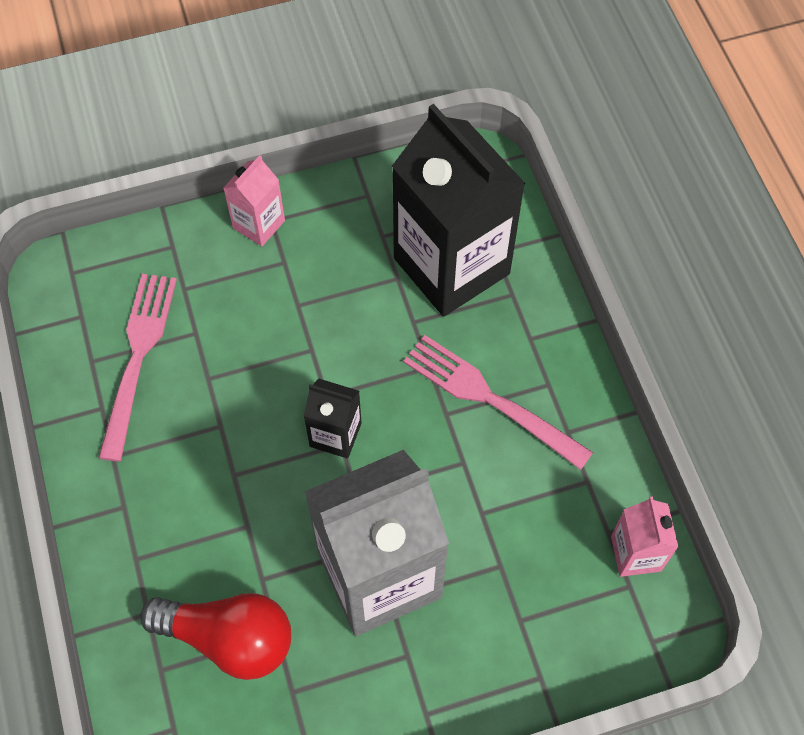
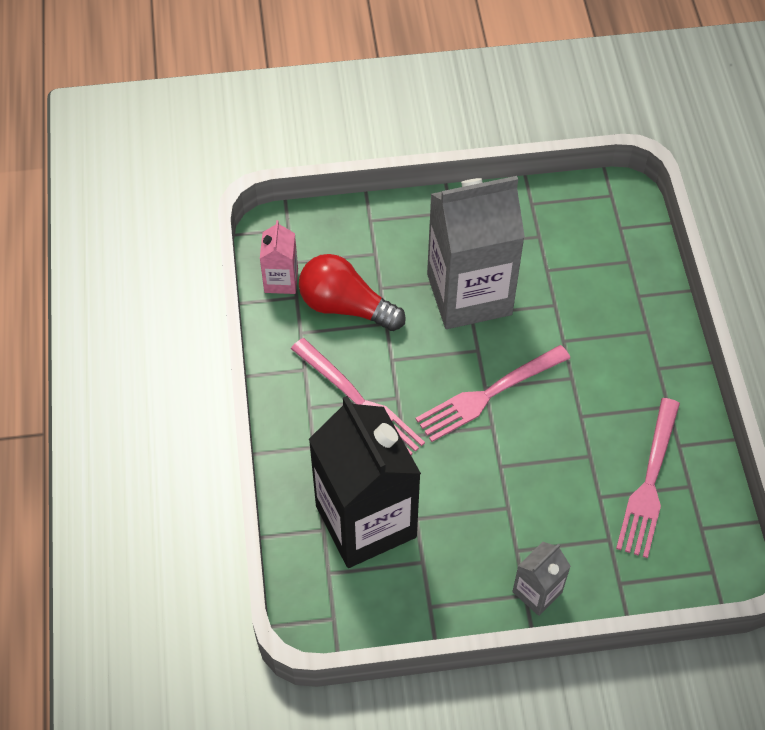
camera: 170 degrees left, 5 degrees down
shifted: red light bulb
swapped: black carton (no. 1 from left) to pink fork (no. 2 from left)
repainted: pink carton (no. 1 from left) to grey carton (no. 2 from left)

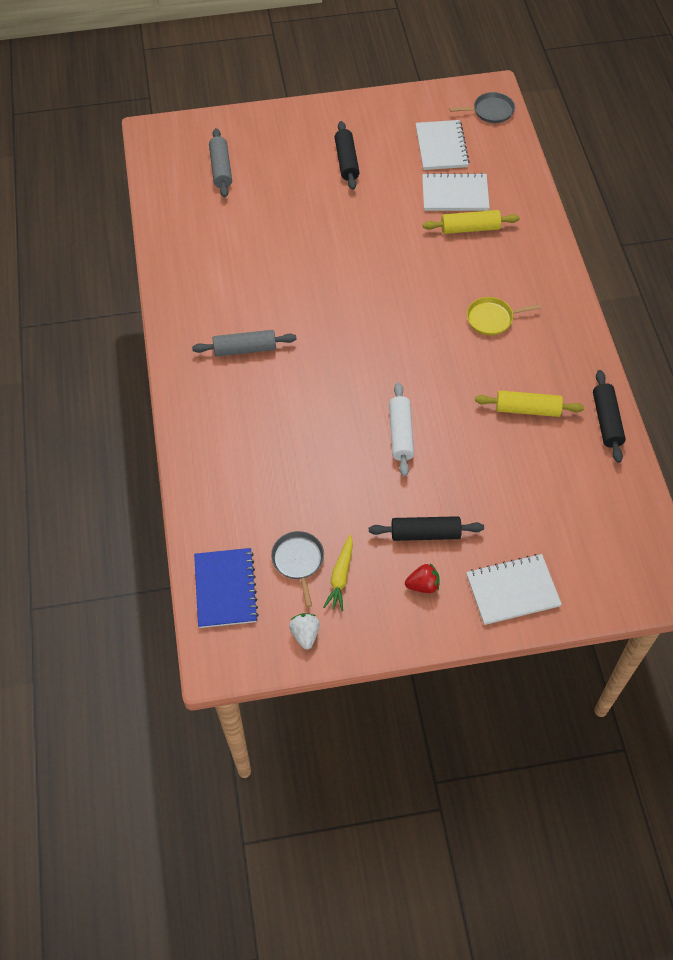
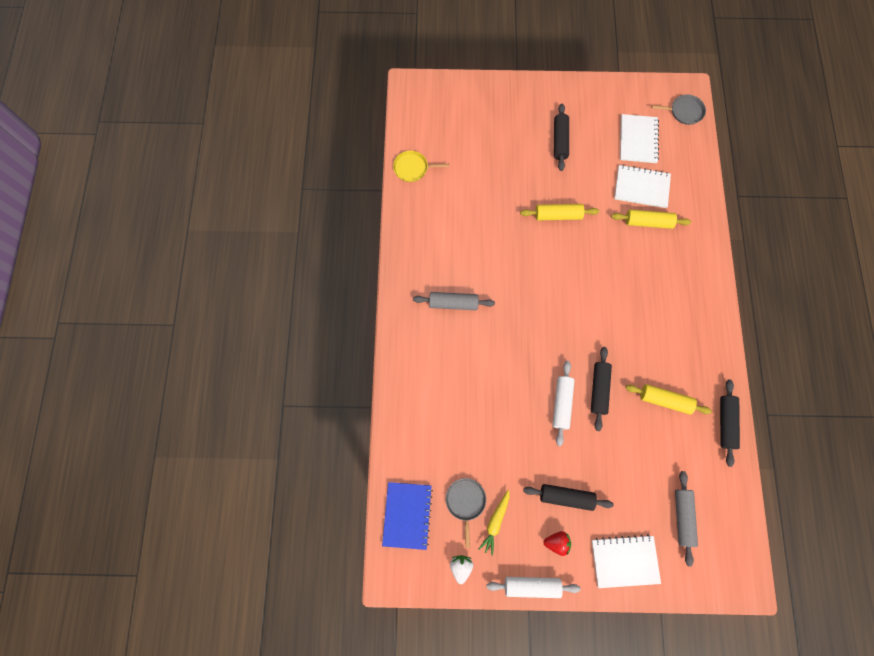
camera: 10 degrees right, 15 degrees up
new: yellow rolling pin (no. 1 from left); black rolling pin (no. 3 from left); white rolling pin (no. 1 from left)
shifted: grey rolling pin (no. 1 from left in the first image) to grey rolling pin (no. 2 from left); yellow pan

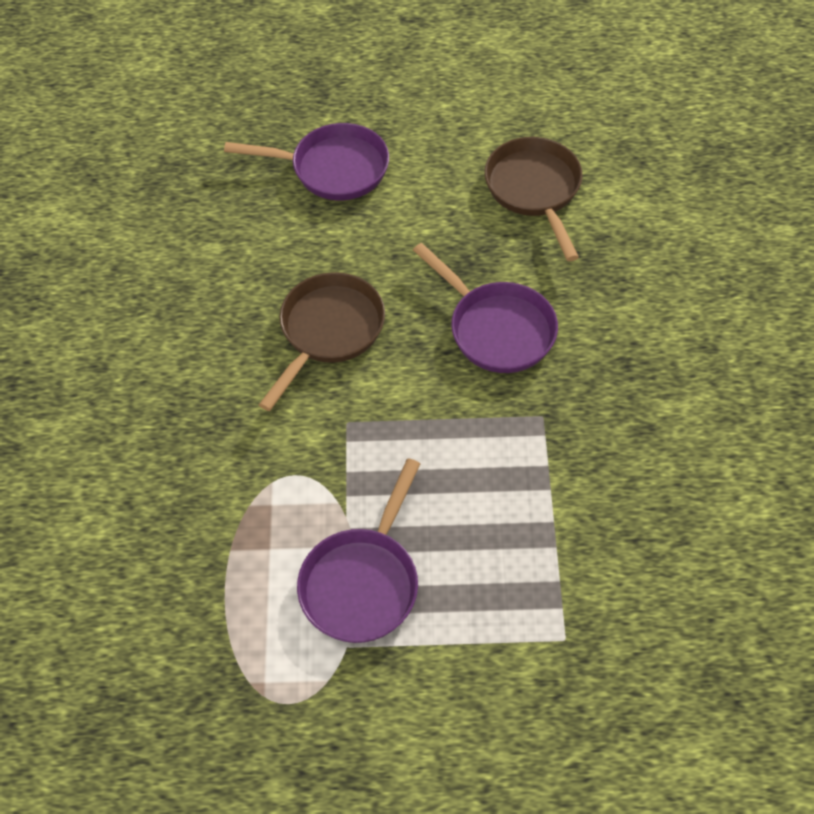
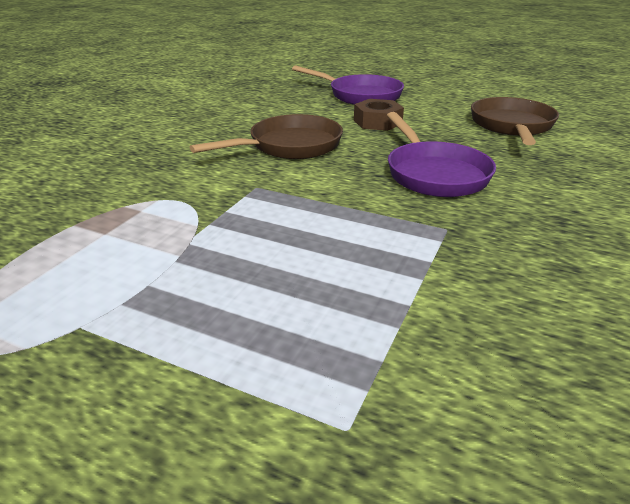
camera: 25 degrees right, 25 degrees down
gone: purple pan (no. 2 from left)
new: brown nut

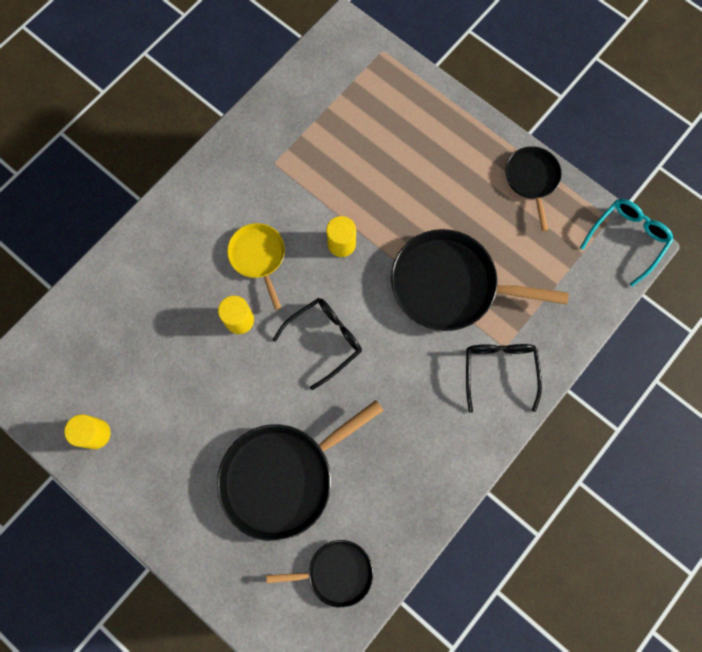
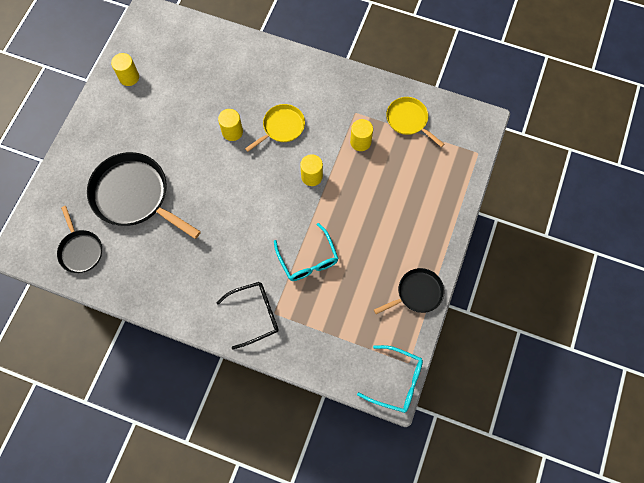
camera: 70 degrees right, 5 degrees down
gone: black glasses (no. 1 from left)
new: yellow pan (no. 2 from left); yellow cylinder (no. 4 from left)
swapped: black pan (no. 3 from left) to turquoise glasses (no. 1 from left)

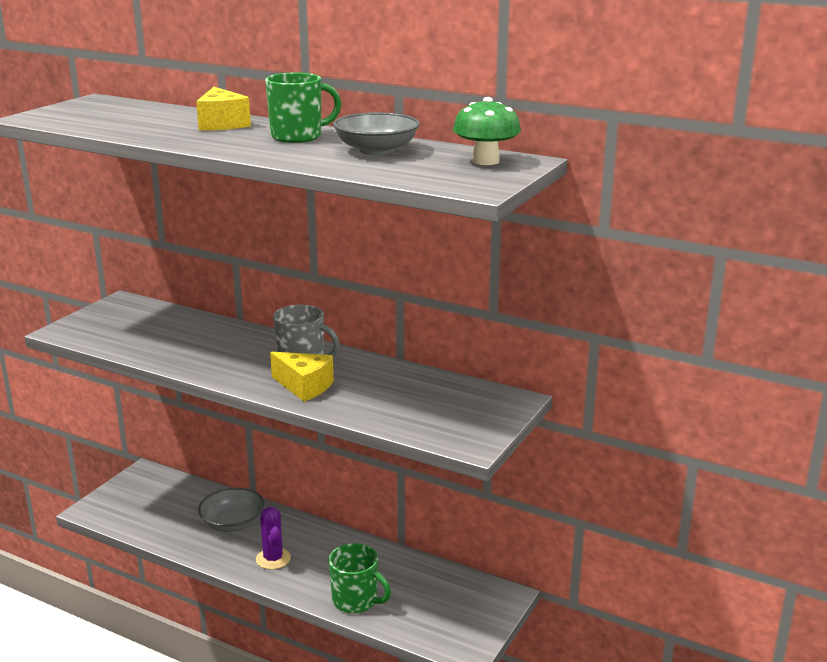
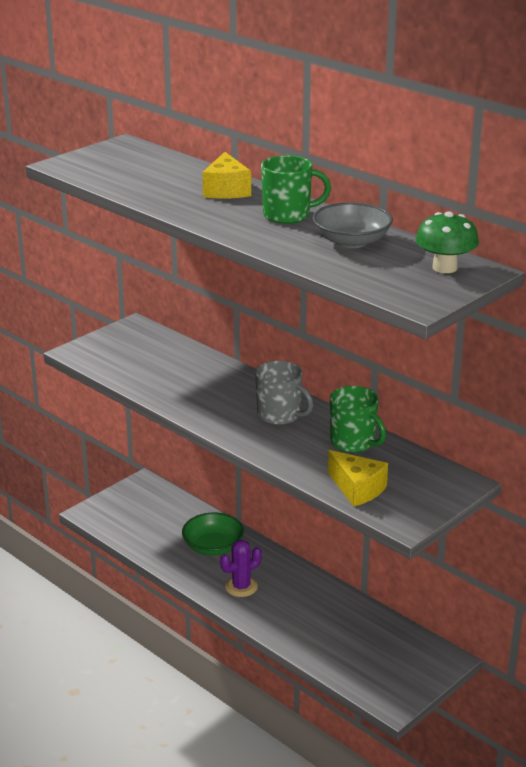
camera: 15 degrees right, 5 degrees up
shifted: yellow cheese (no. 2 from left); green mug (no. 2 from left)
repainted: grey bowl (no. 1 from left) to green bowl
rotated: purple cactus 60 degrees clockwise

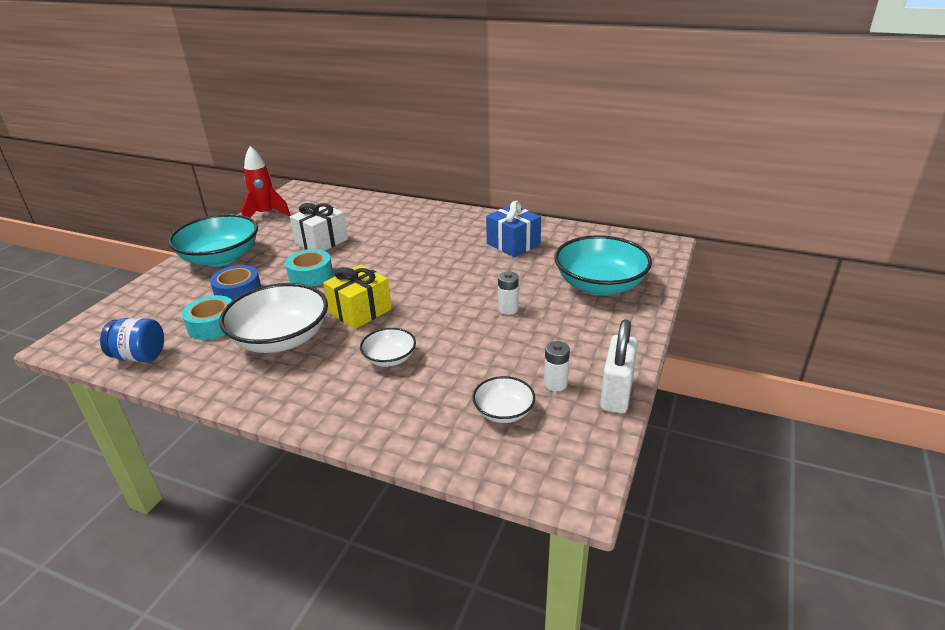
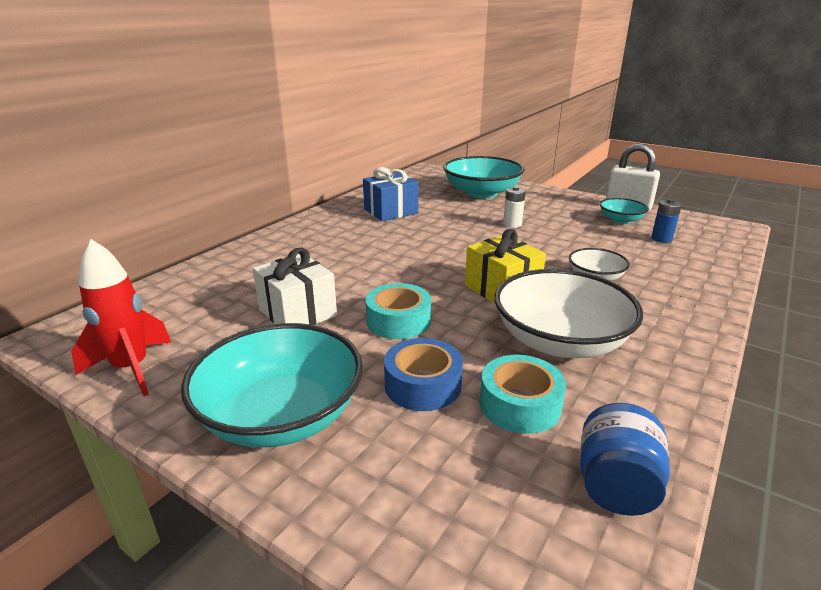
camera: 80 degrees left, 5 degrees down
swapped: white battery (no. 2 from left) to turquoise bowl (no. 3 from left); white bowl (no. 3 from left) to blue battery

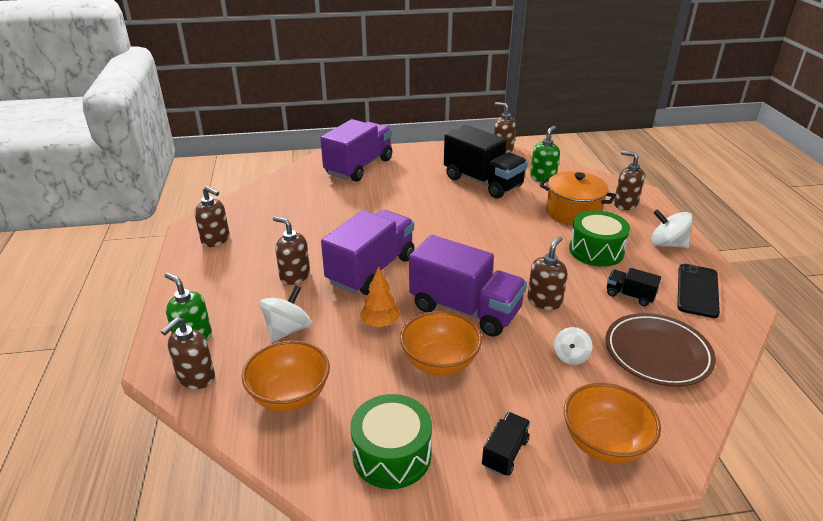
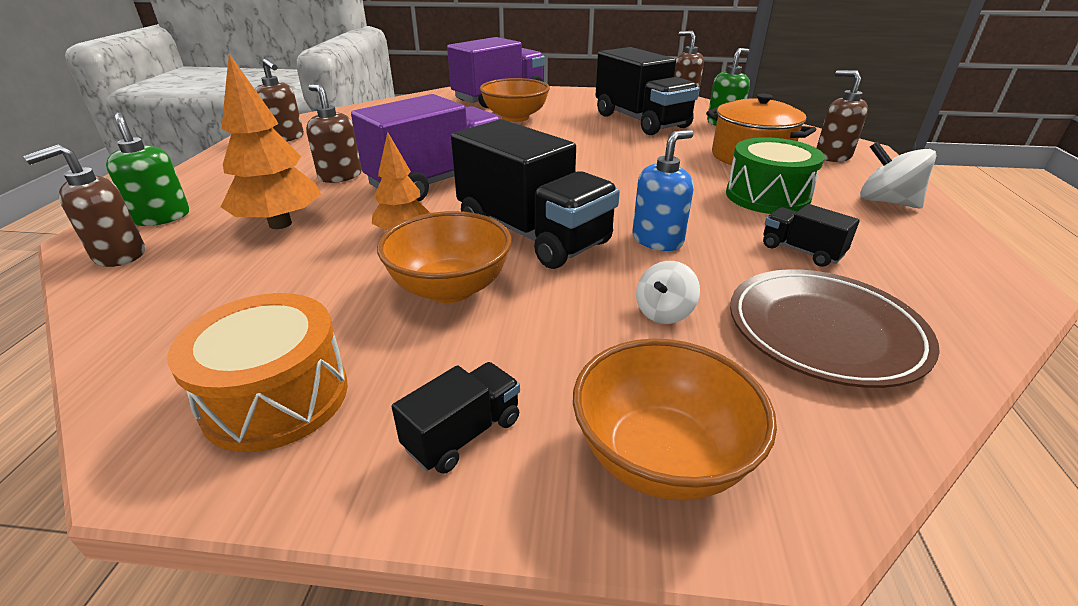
camera: 15 degrees right, 0 degrees up
gone: black phone
shifted: orange bowl (no. 1 from left in the first image) to orange bowl (no. 2 from left)
swapped: white spinning top (no. 1 from left) to orange tree (no. 1 from left)
repainted: purple truck (no. 3 from left) to black truck (no. 2 from left); brown soap dispenser (no. 5 from left) to blue soap dispenser; green drum (no. 1 from left) to orange drum

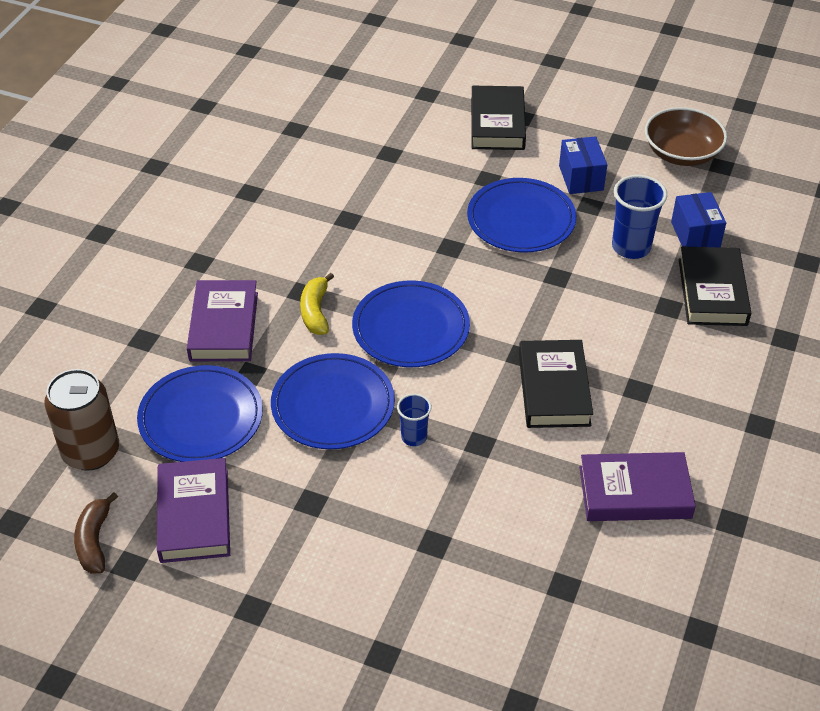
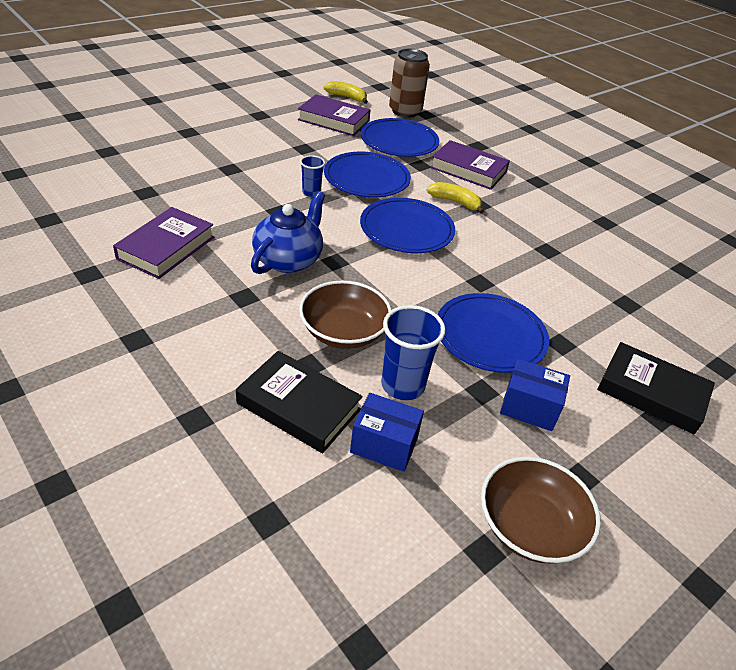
camera: 115 degrees right, 5 degrees down
new: brown bowl (no. 1 from left)
swapped: black book (no. 2 from left) to blue teapot
repainted: brown banana to yellow banana (no. 1 from left)

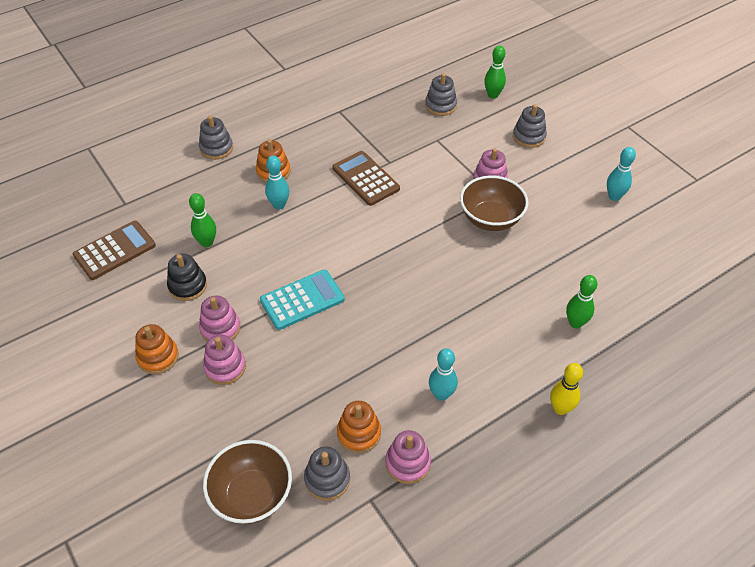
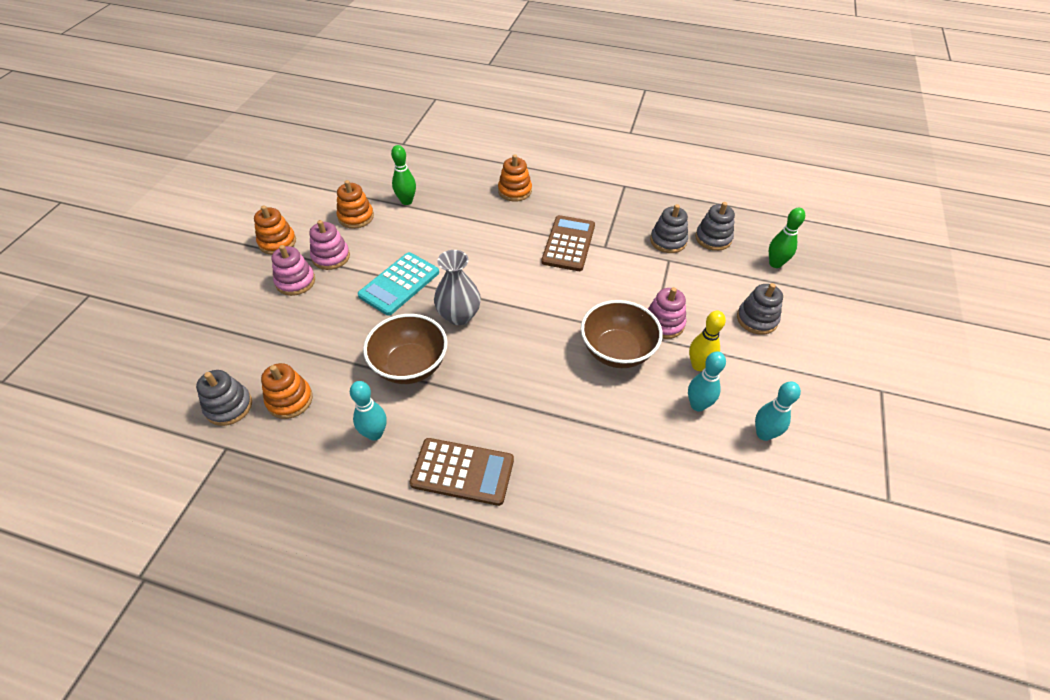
camera: 50 degrees right, 0 degrees up
gone: green bowling pin (no. 3 from left); pink stacking toy (no. 3 from left)
new: grey vase
shifted: grey stacking toy (no. 1 from left in the first image) to grey stacking toy (no. 2 from left); turquoise bowling pin (no. 1 from left in the first image) to turquoise bowling pin (no. 2 from left); brown calculator (no. 1 from left); yellow bowling pin; brown bowl (no. 1 from left)
repainted: black stacking toy to orange stacking toy (no. 3 from left)
rotated: turquoise calculator 105 degrees clockwise

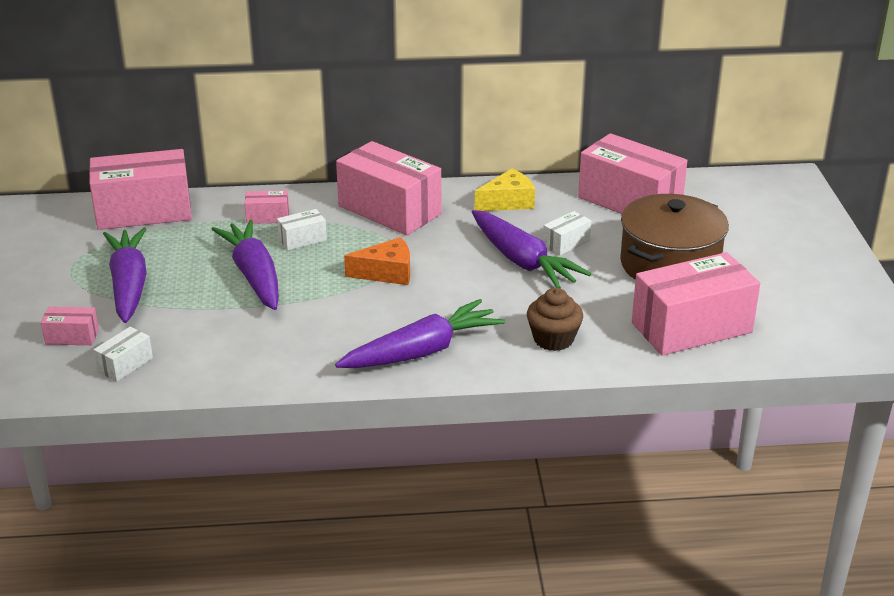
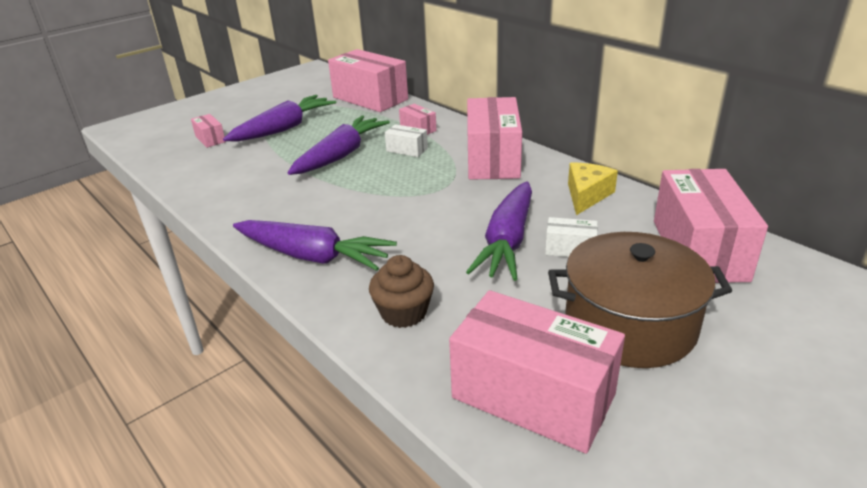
camera: 55 degrees right, 0 degrees up
gone: orange cheese; white box (no. 1 from left)
rotated: yellow cheese 90 degrees counterclockwise

